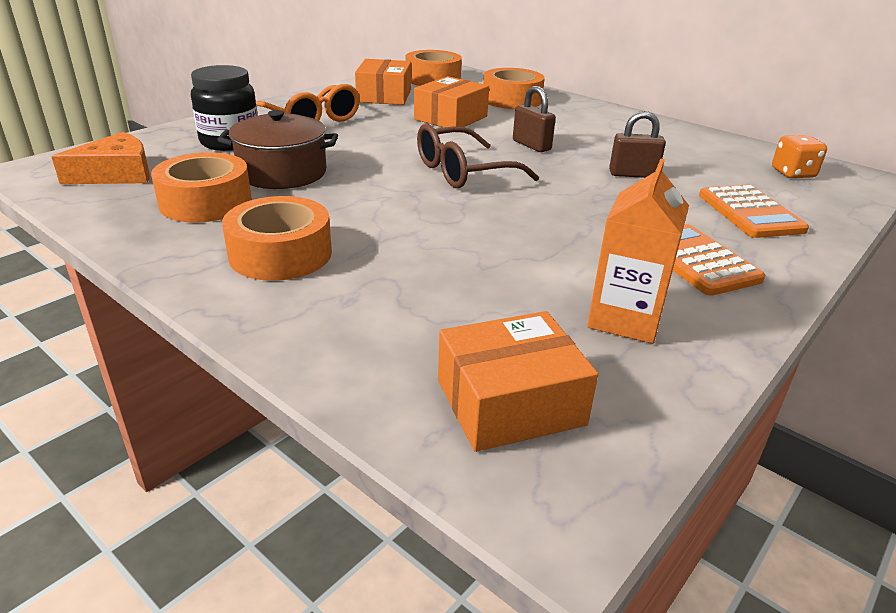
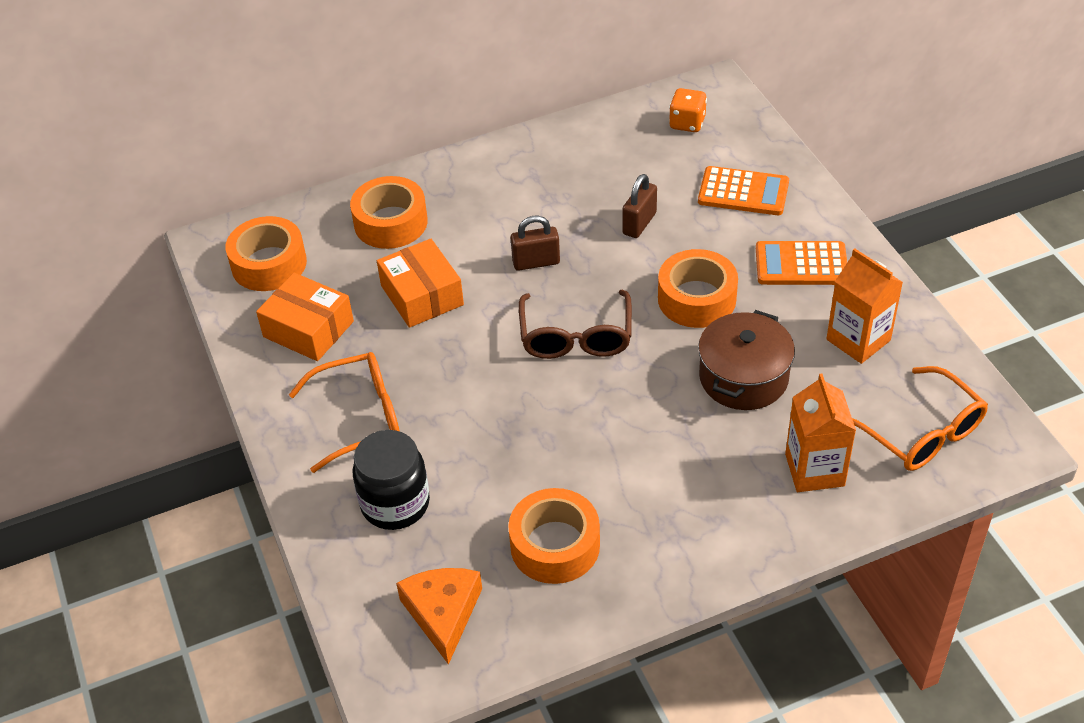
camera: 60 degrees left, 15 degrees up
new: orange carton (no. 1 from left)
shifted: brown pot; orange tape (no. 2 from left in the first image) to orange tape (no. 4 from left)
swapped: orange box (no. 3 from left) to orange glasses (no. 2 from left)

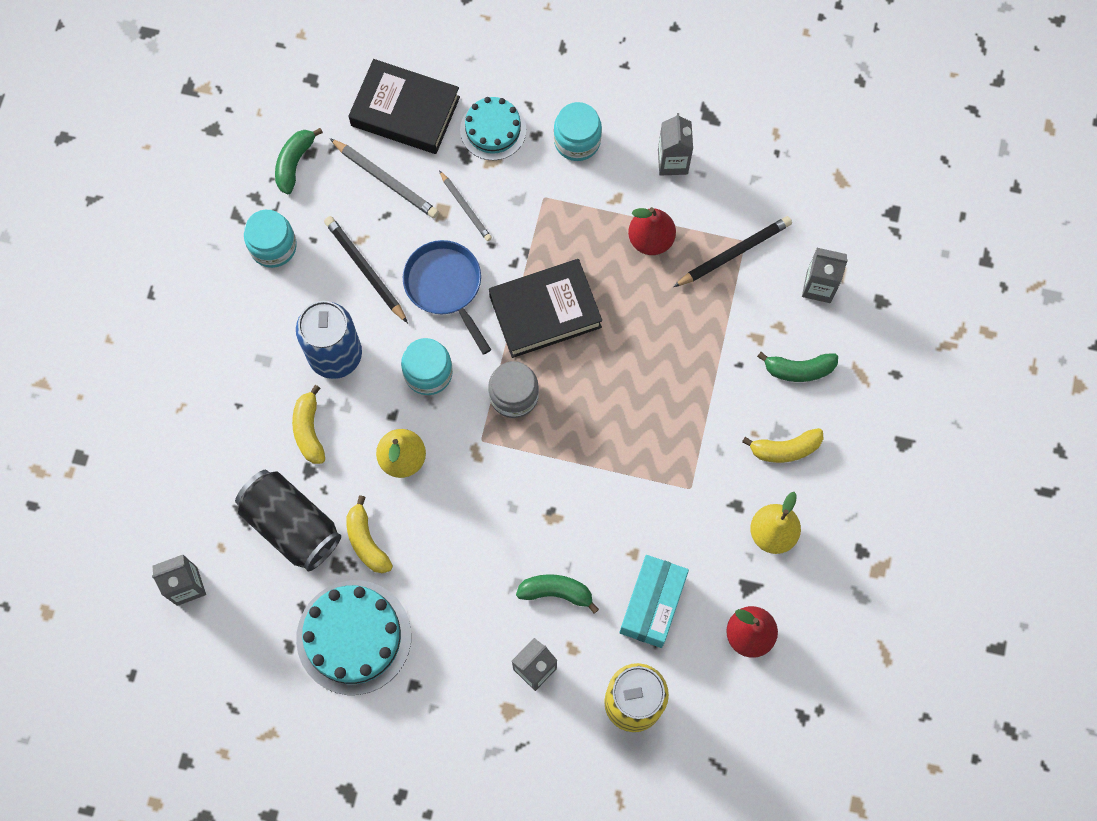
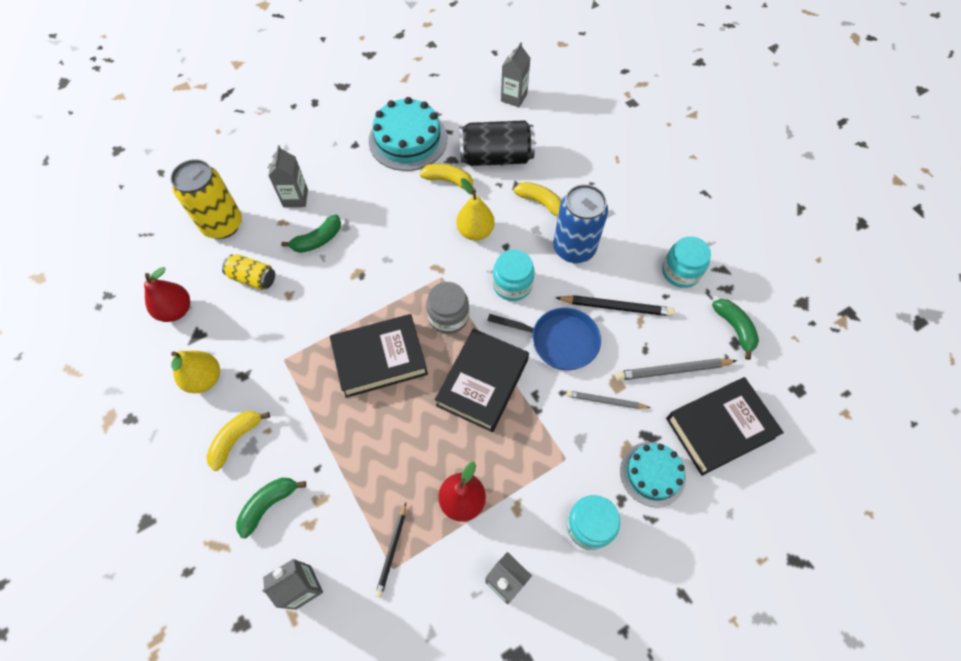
camera: 135 degrees right, 10 degrees down
new: black book (no. 1 from left)
swapped: turquoise box to yellow can (no. 2 from left)
scaled: black pencil (no. 2 from left in the first image) x0.66

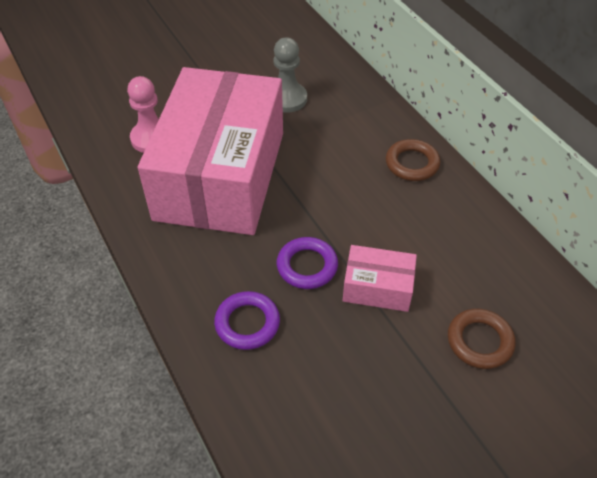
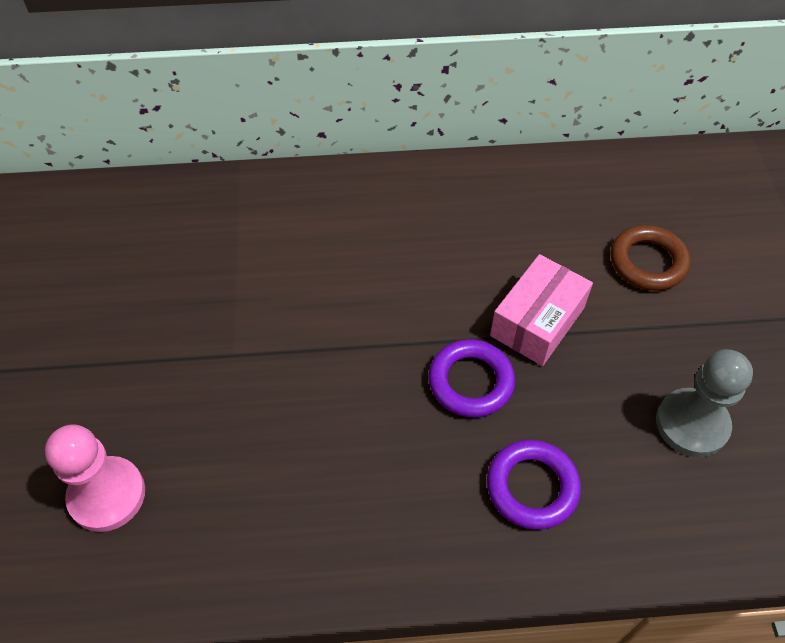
camera: 65 degrees left, 5 degrees up
gone: pink box (no. 1 from left); brown ring (no. 1 from left)
shifted: grey pawn

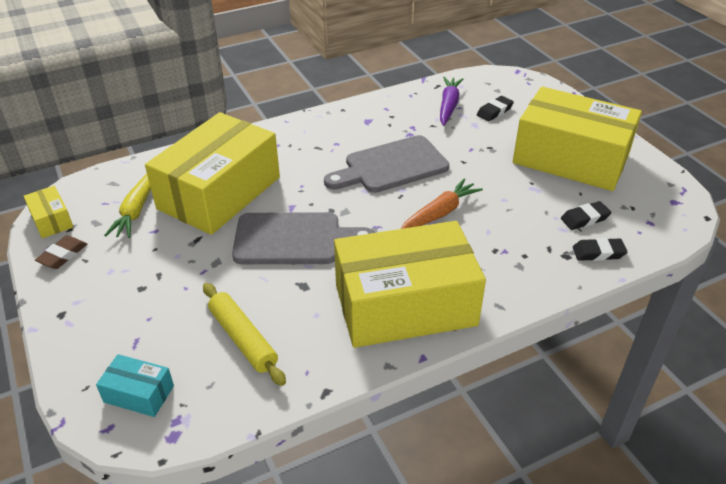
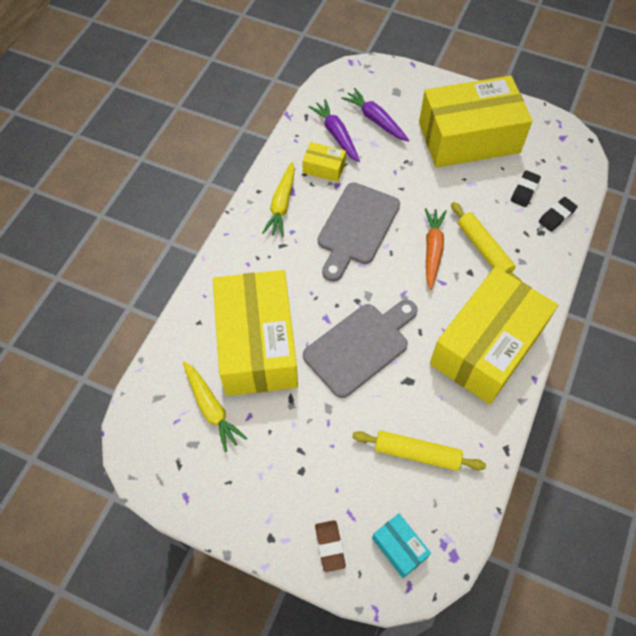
camera: 40 degrees left, 20 degrees up
new: yellow carrot (no. 2 from left); yellow rolling pin (no. 2 from left)
shifted: yellow box (no. 1 from left in the first image) to yellow box (no. 2 from left); brown eraser
swapped: black eraser (no. 1 from left) to purple carrot (no. 2 from left)
rotated: turquoise box 75 degrees clockwise

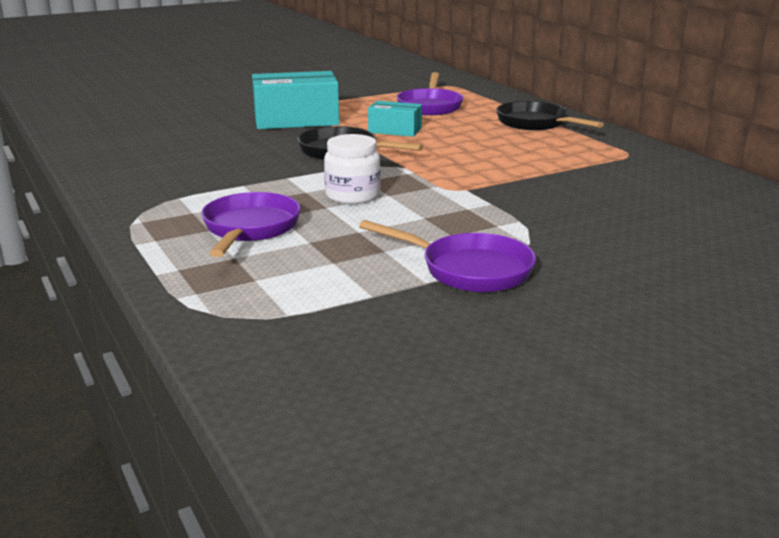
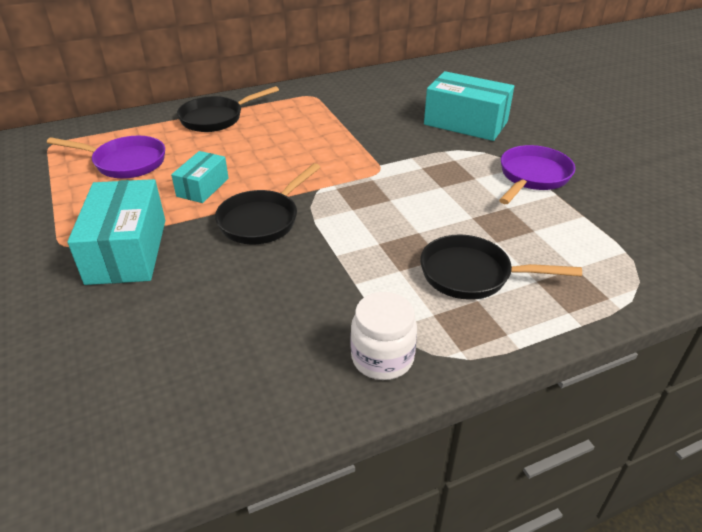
camera: 85 degrees left, 15 degrees up
new: turquoise box (no. 3 from left)
shifted: white jar
repainted: purple pan (no. 1 from left) to black pan (no. 3 from left)

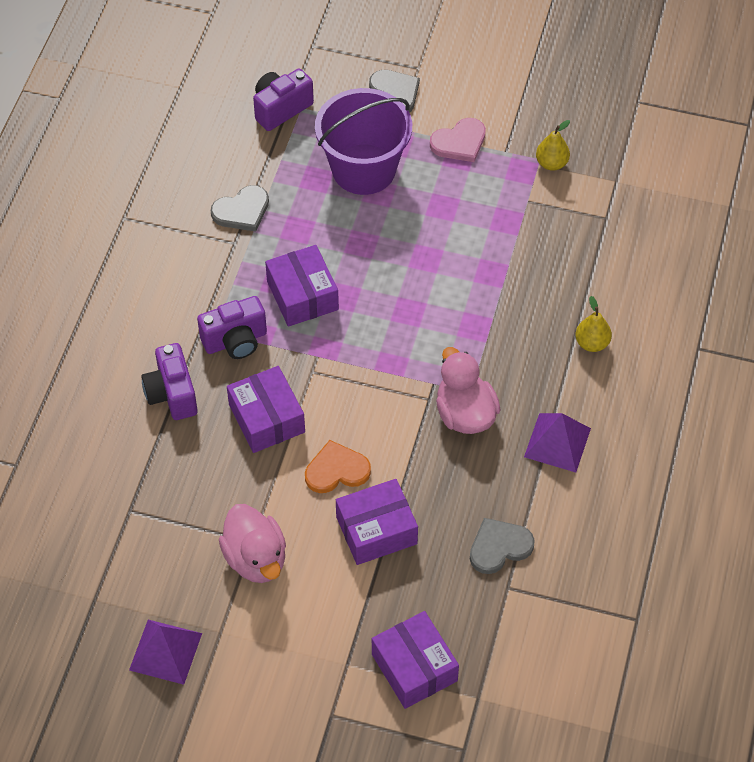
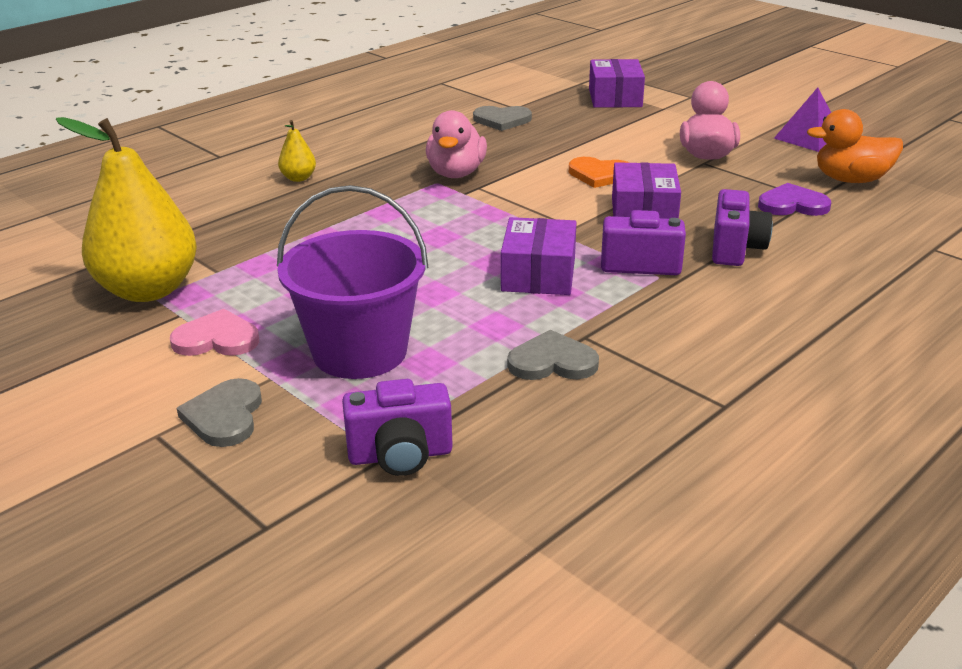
camera: 150 degrees left, 25 degrees down
gone: purple pyramid (no. 2 from left); purple box (no. 3 from left)
new: orange duck; purple heart
scaled: yellow pear (no. 1 from left) x2.37

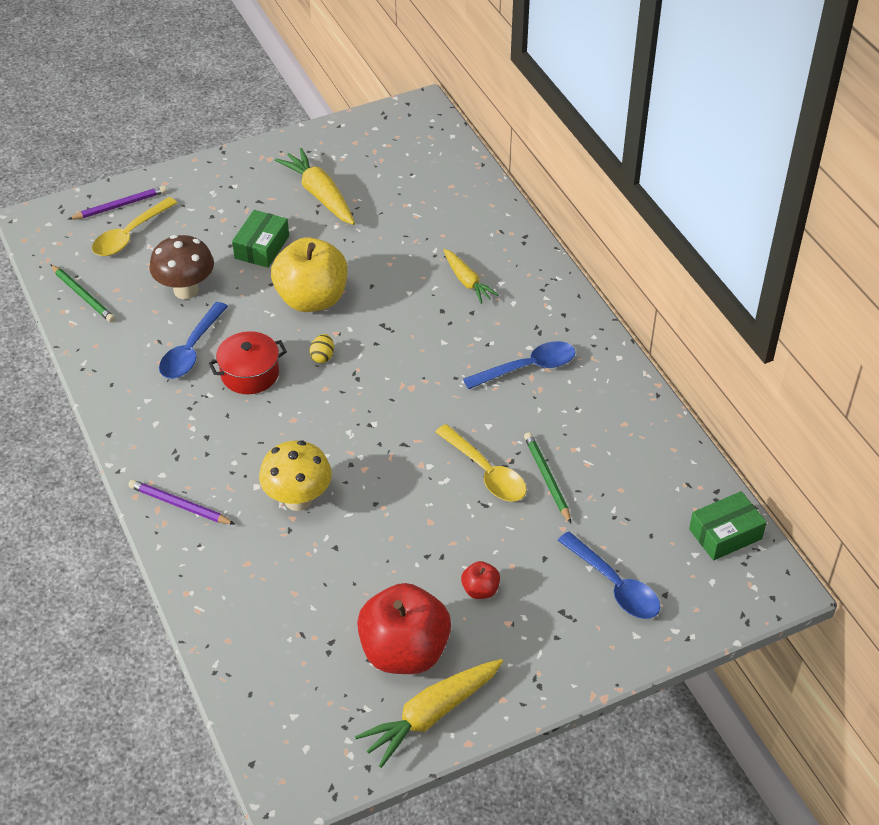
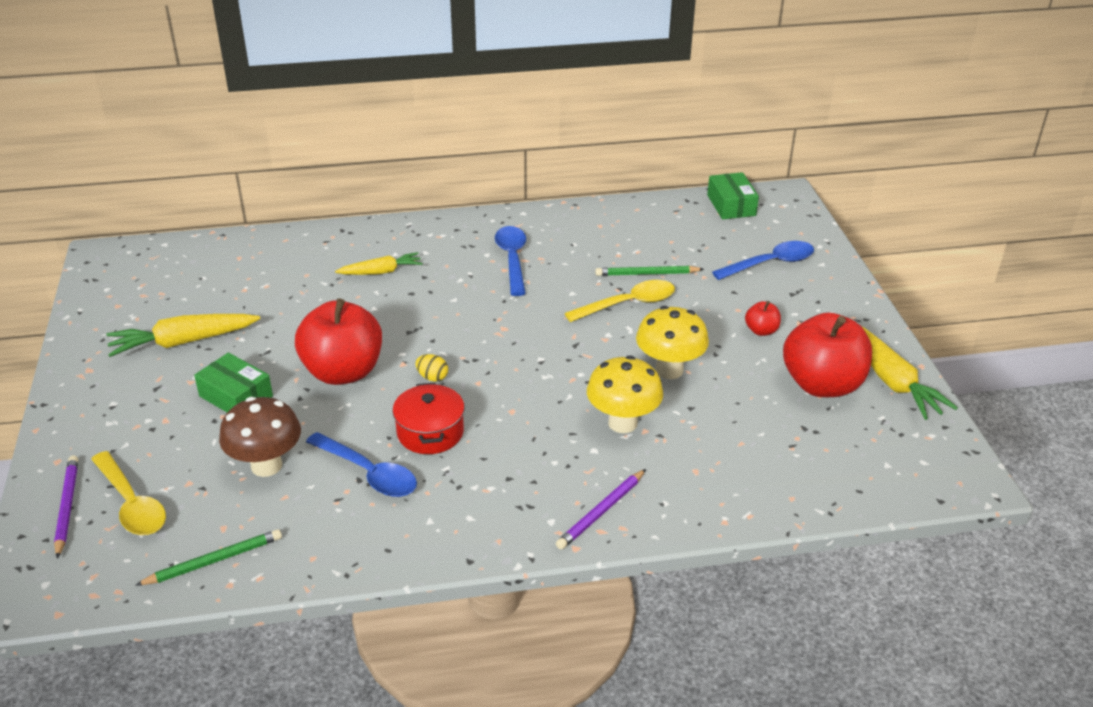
camera: 75 degrees left, 10 degrees down
new: yellow mushroom (no. 2 from left)
repainted: yellow apple to red apple (no. 1 from left)

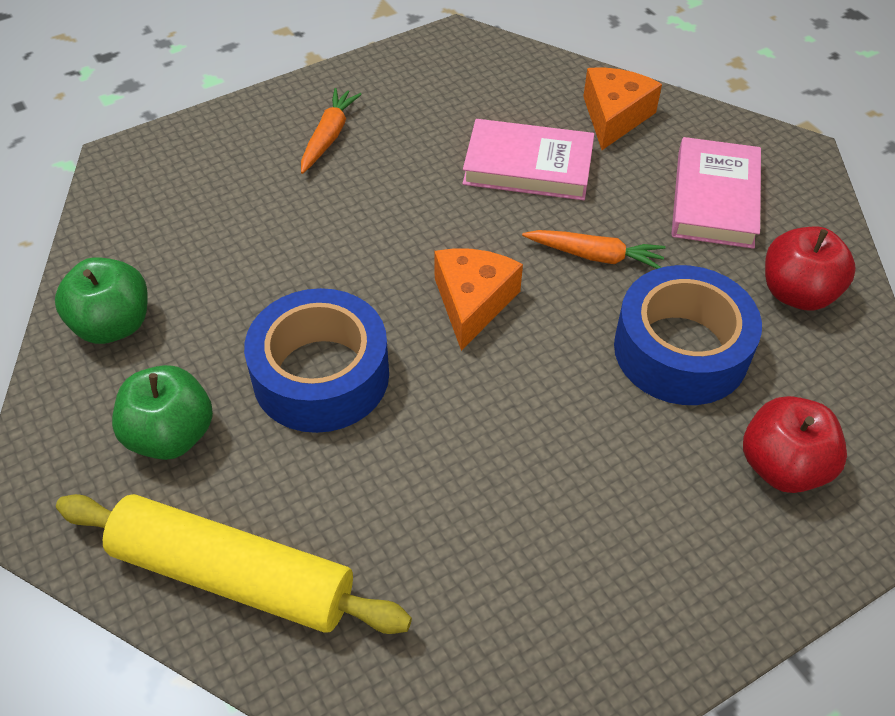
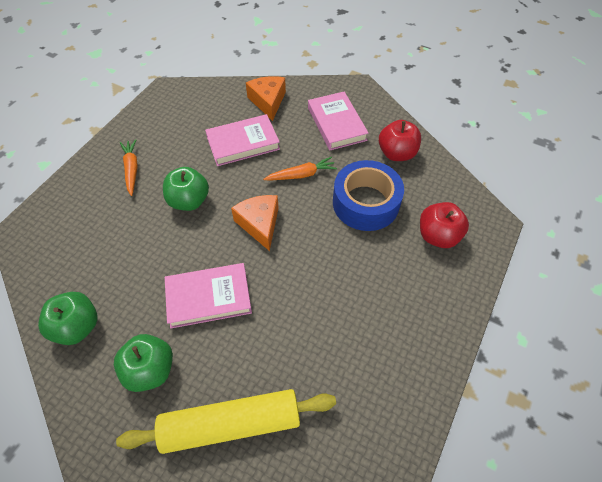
camera: 30 degrees left, 5 degrees up
new: green apple (no. 3 from left)
swapped: blue tape (no. 1 from left) to pink book (no. 1 from left)

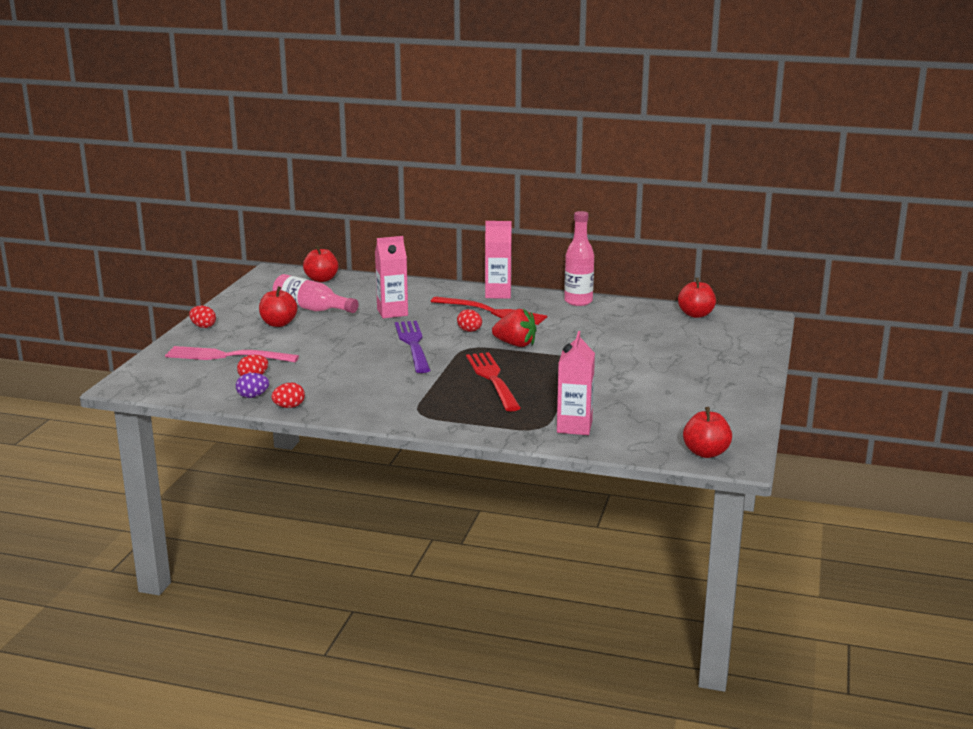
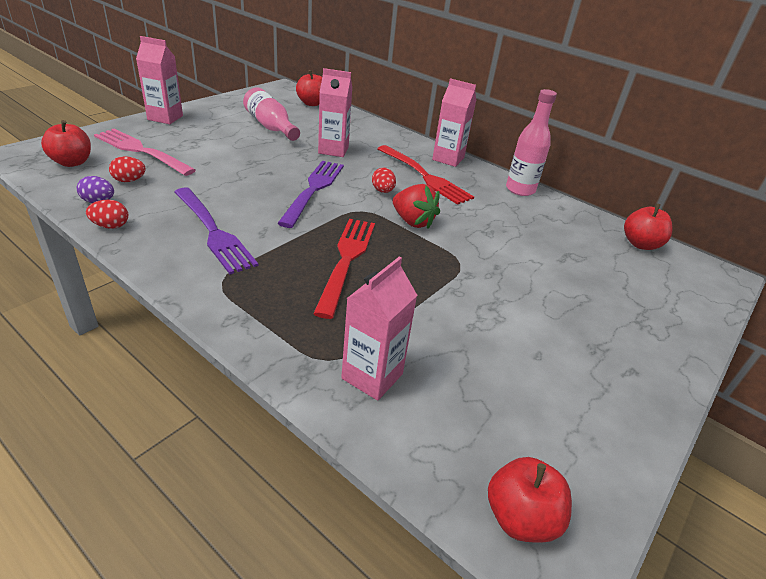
camera: 20 degrees right, 15 degrees up
new: purple fork (no. 1 from left)
shifted: red apple (no. 1 from left)
swapped: red egg (no. 1 from left) to pink carton (no. 1 from left)

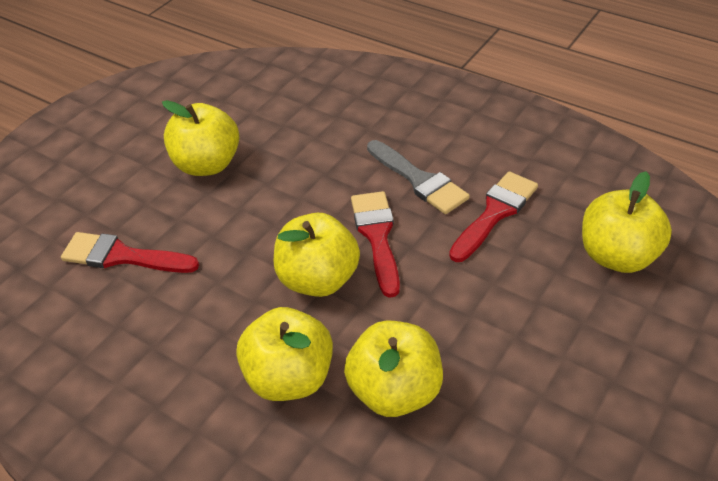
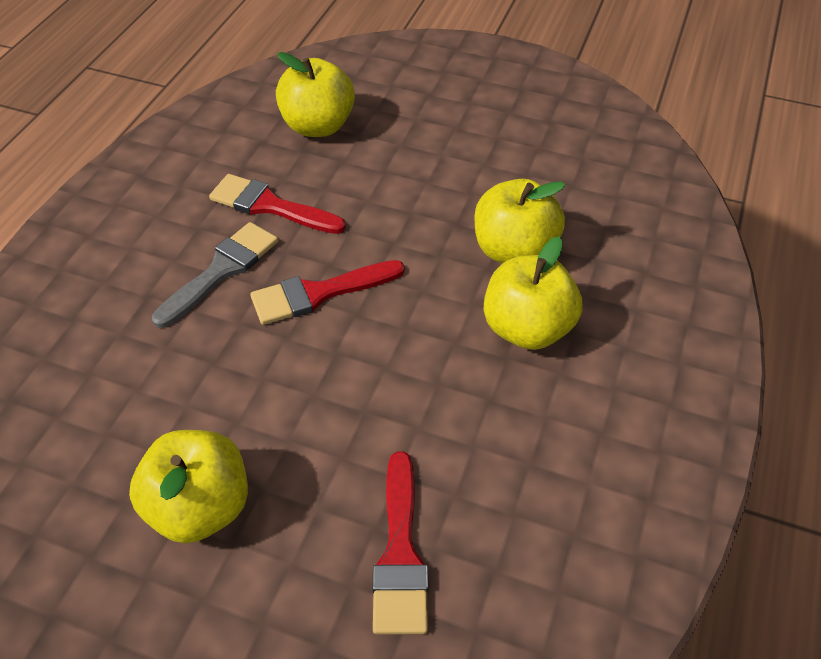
camera: 105 degrees left, 5 degrees up
gone: yellow apple (no. 3 from left)

